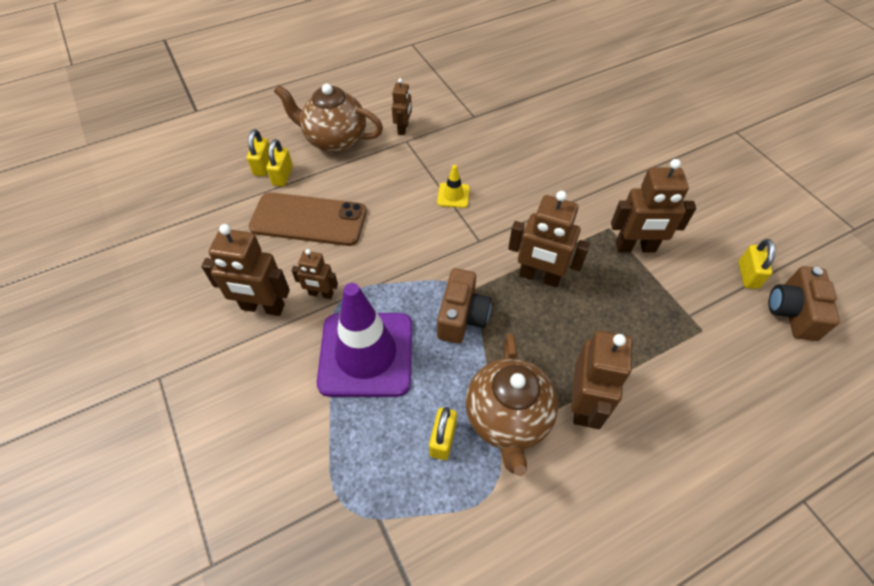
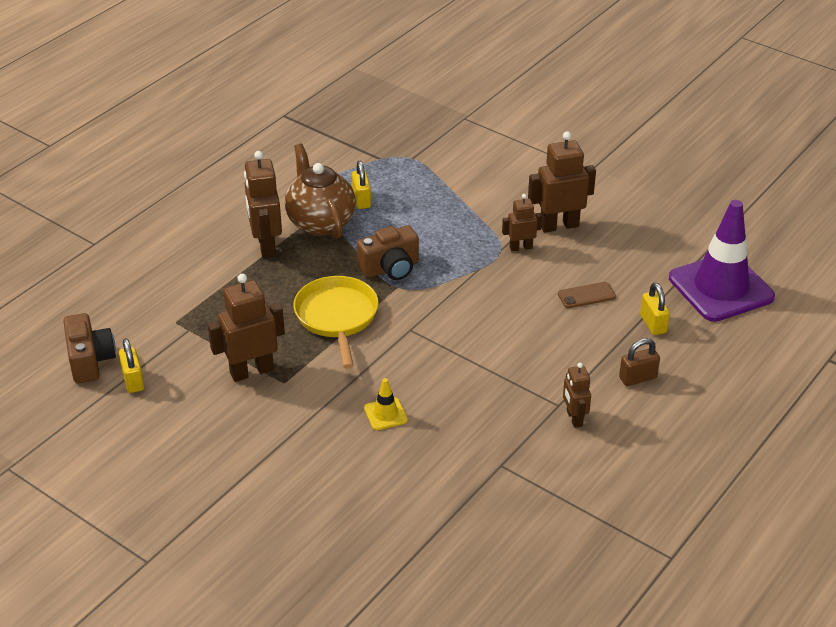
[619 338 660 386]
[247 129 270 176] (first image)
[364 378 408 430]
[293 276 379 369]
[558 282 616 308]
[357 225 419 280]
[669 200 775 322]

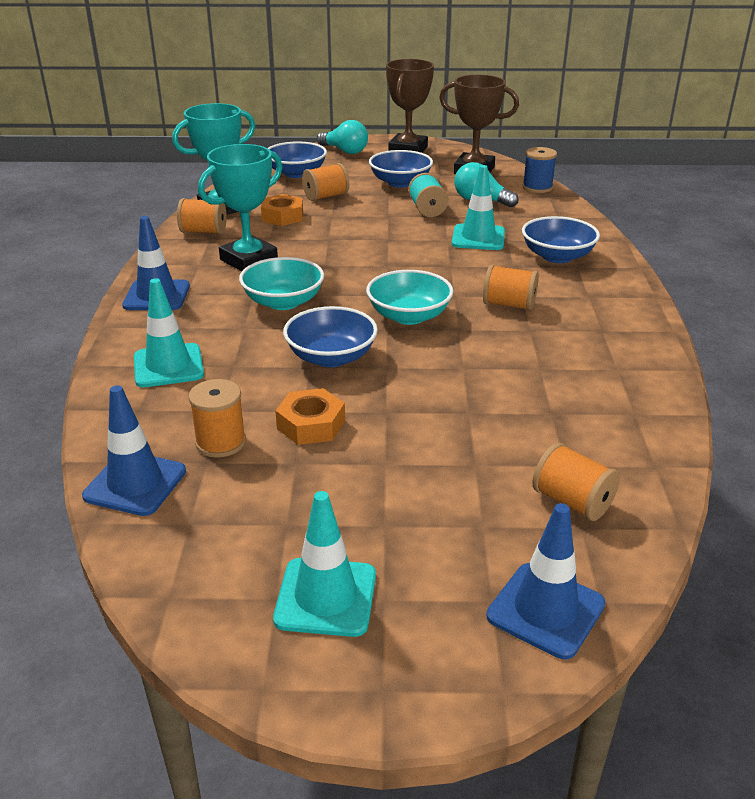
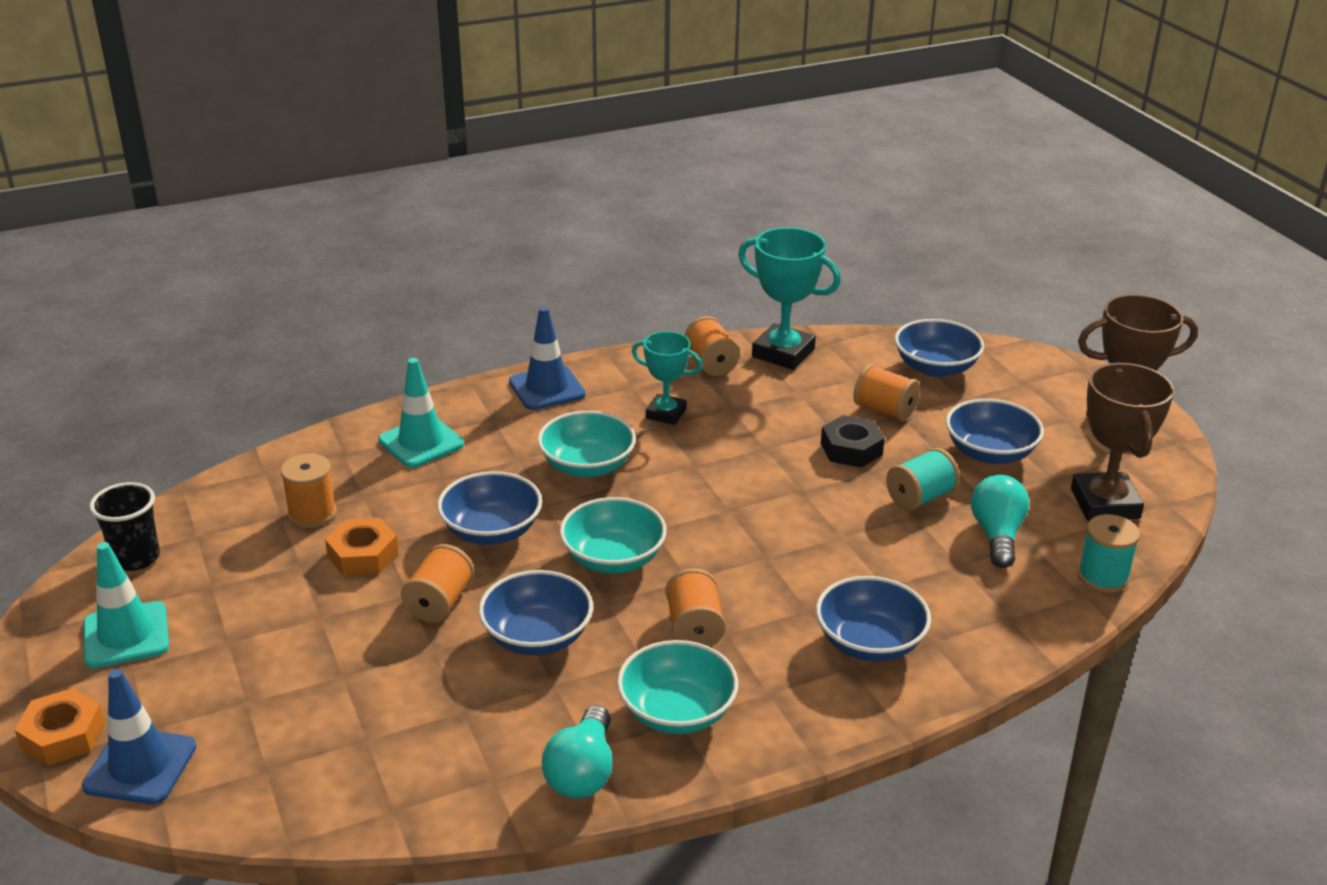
[542 705 613 799]
[632 331 702 425]
[1077 514 1140 593]
[452 165 505 250] (first image)
[15 688 105 766]
[82 385 186 516] (first image)
[401 544 475 622]
[821 415 885 467]
[90 482 160 571]
[479 570 593 655]
[617 640 738 734]

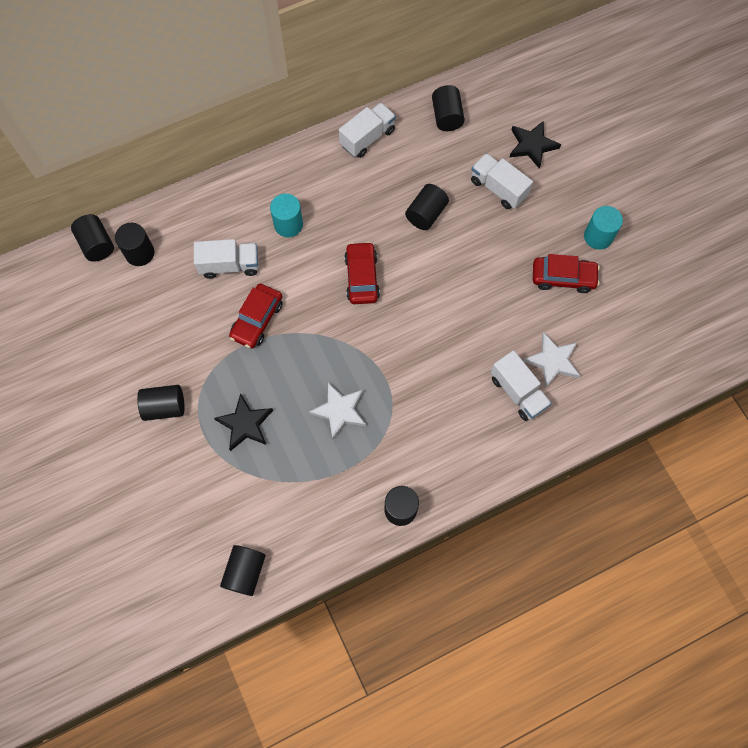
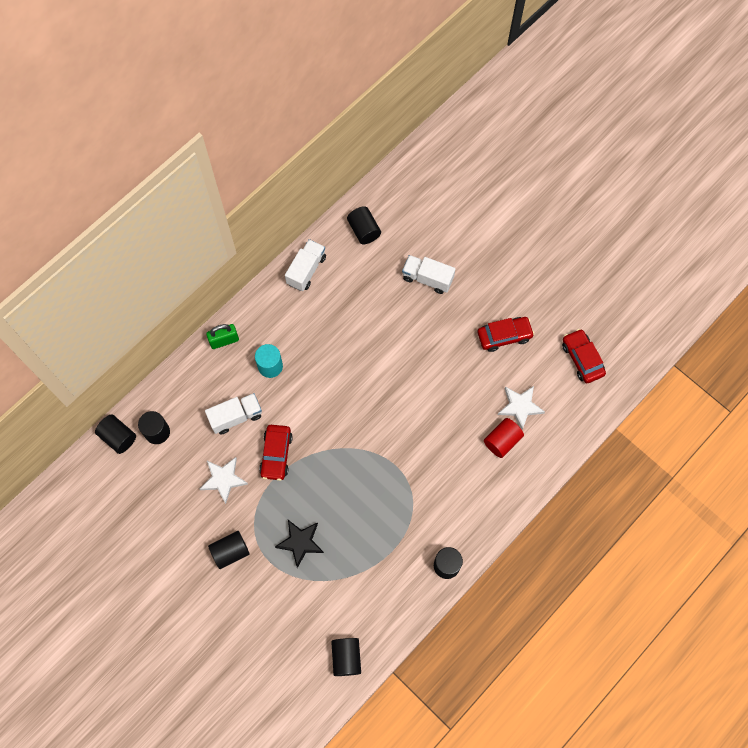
[510 120 561 169] (first image)
[405 184 449 230] (first image)
[584 206 623 250] (first image)
[562 329 606 383]
[484 418 524 458]
[200 457 248 504]
[206 324 239 349]

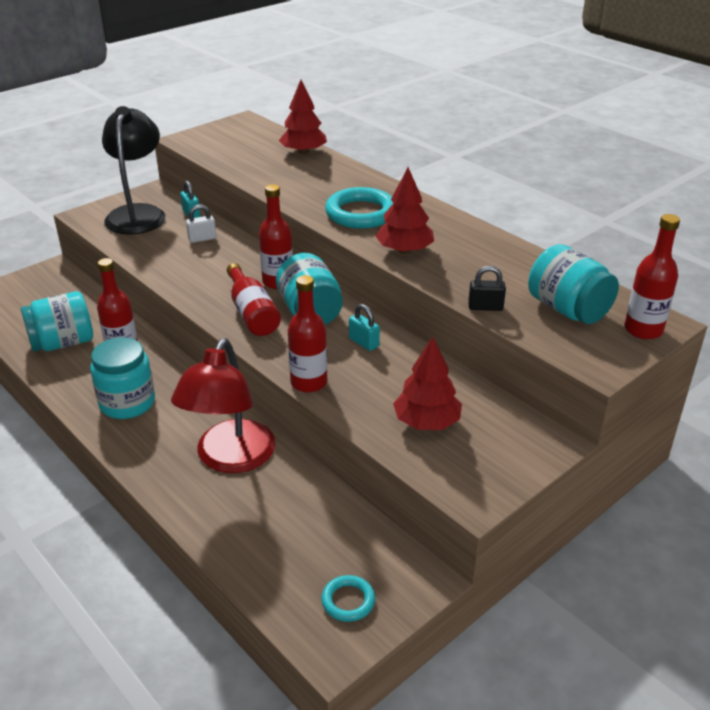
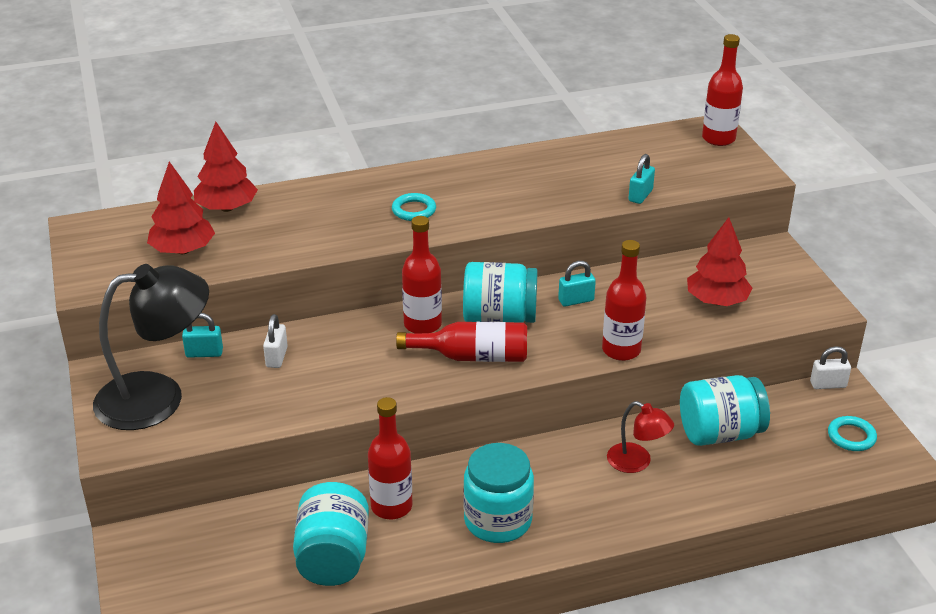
[93 264 209 430]
[147 162 215 254]
[392 193 436 221]
[680 375 770 446]
[628 154 655 204]
[607 401 674 473]
[810 346 851 389]

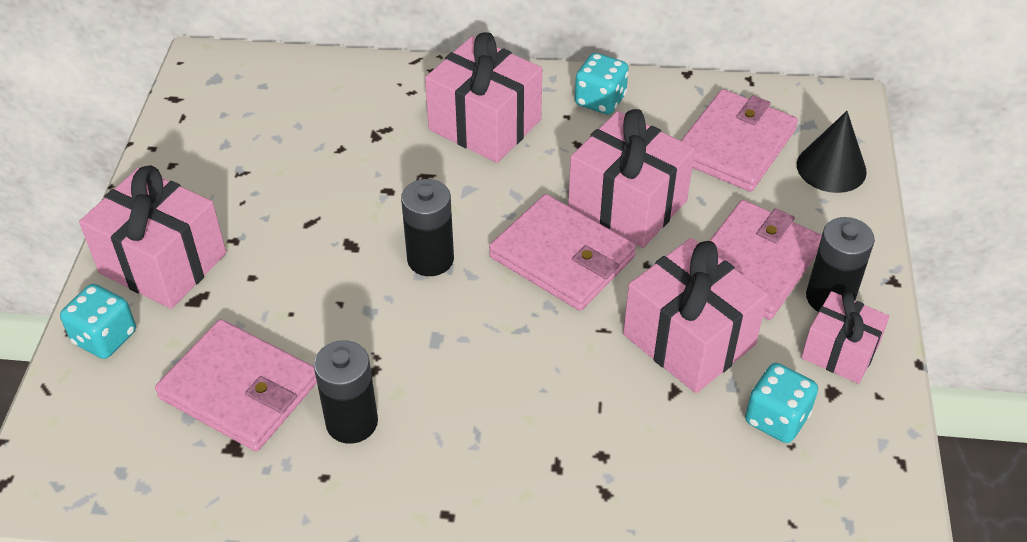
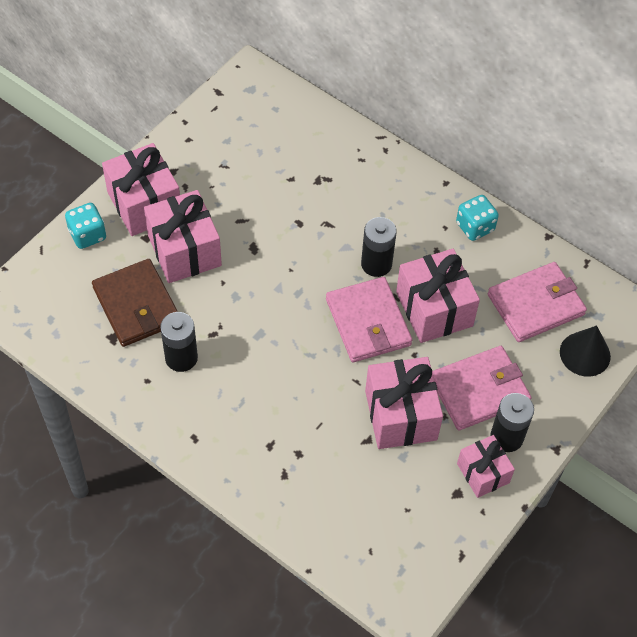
[144 190 222 283]
[361 217 397 277]
[92 259 178 347]
[745 363 818 443] (first image)

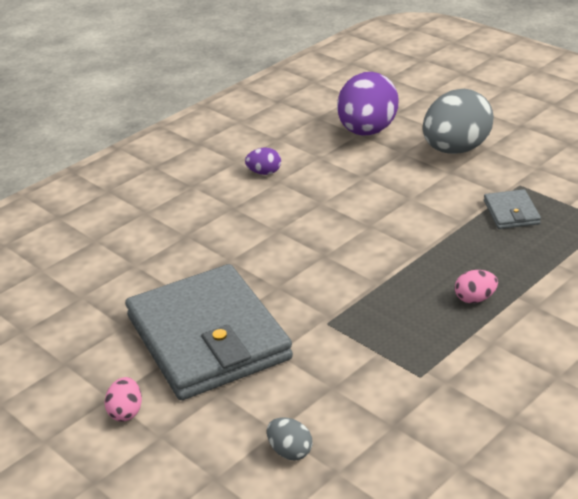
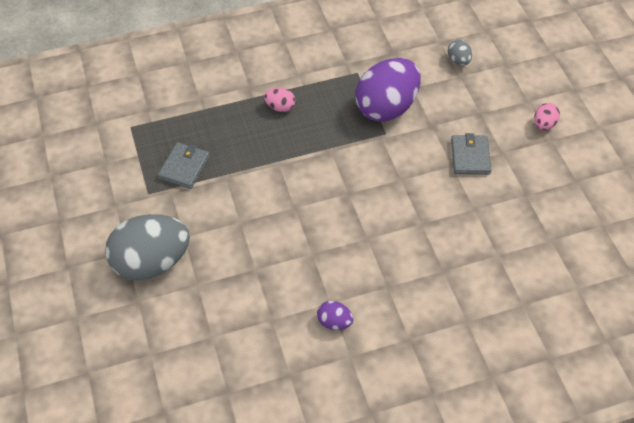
[355 58 421 122]
[451 133 492 174]

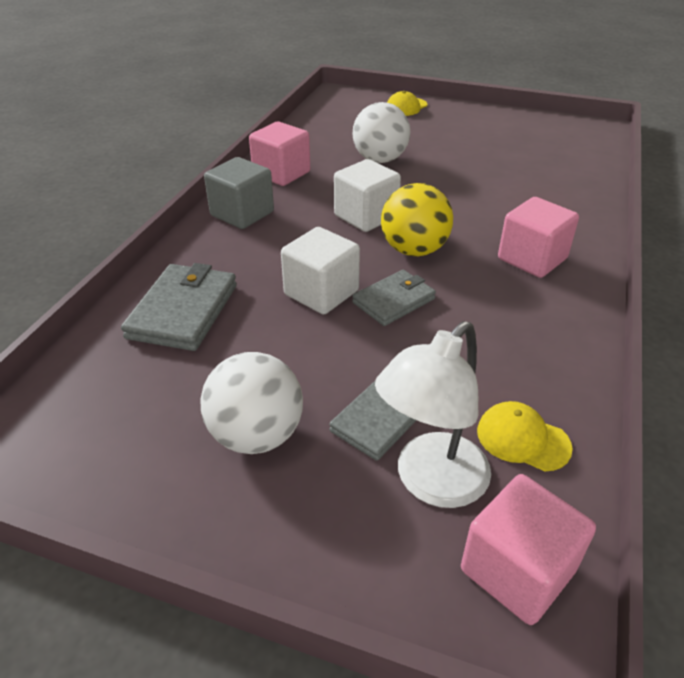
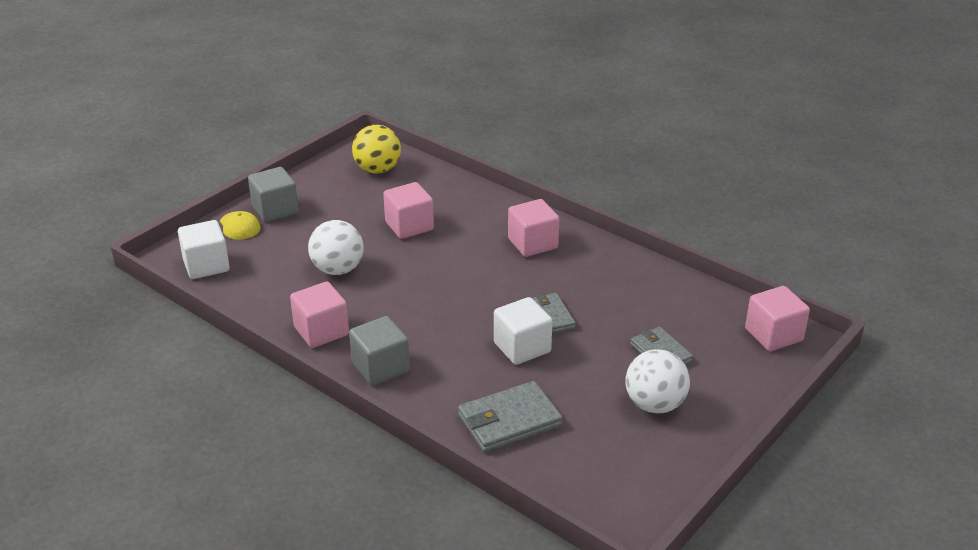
[178 220 230 279]
[352 125 401 174]
[458 381 563 453]
[375 321 491 508] (first image)
[477 401 573 471] (first image)
[248 167 299 222]
[383 182 434 239]

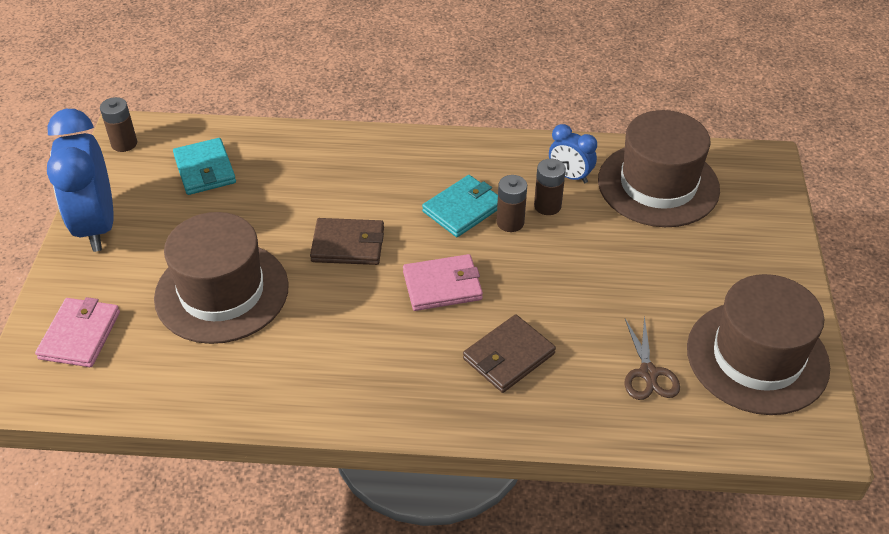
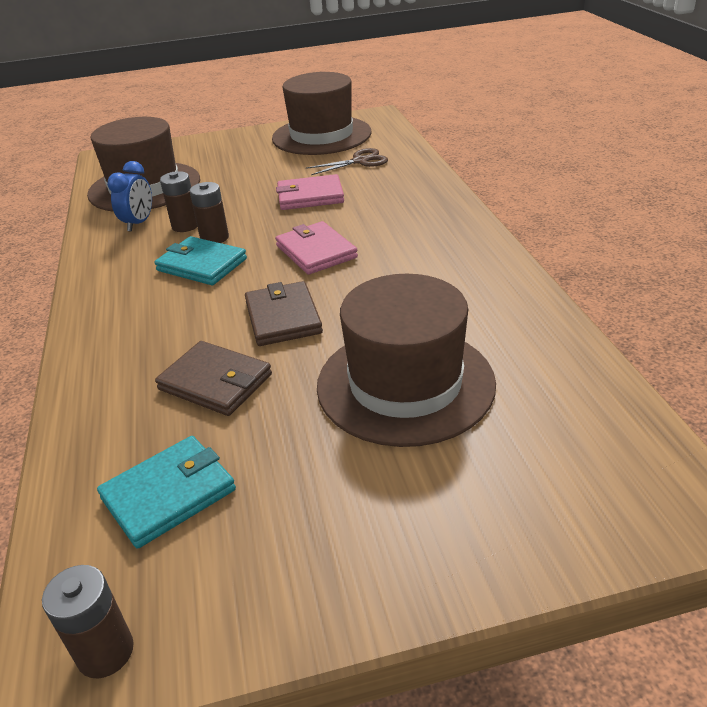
[47 109 114 252] (first image)
[276 174 344 210]
[155 341 272 416]

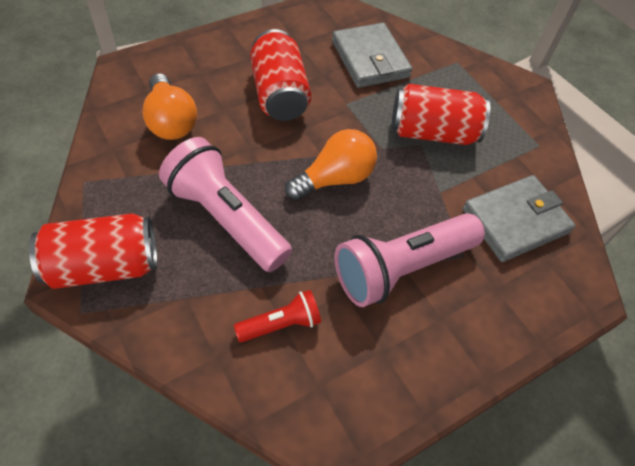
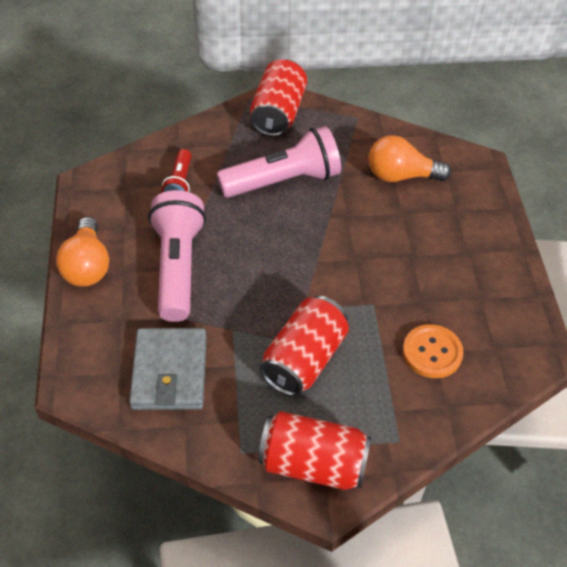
[403 324 463 378]
[258 411 371 490]
[56 217 109 287]

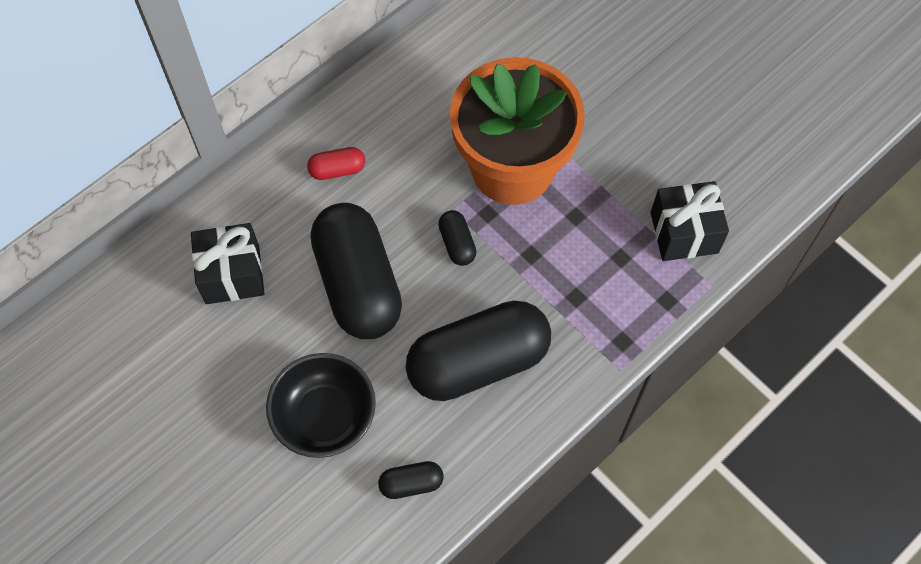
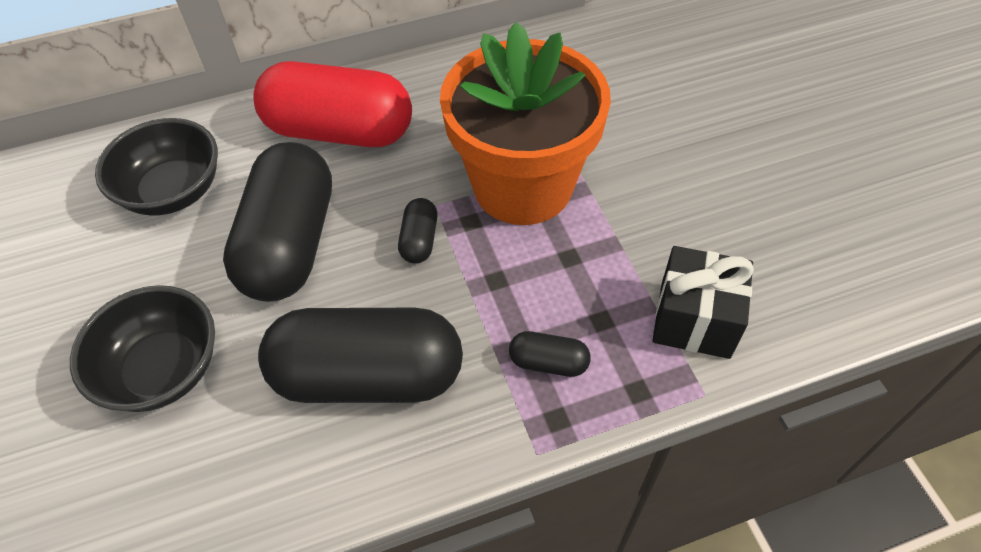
[253 61 412 147]
[95 118 218 216]
[509 331 591 377]

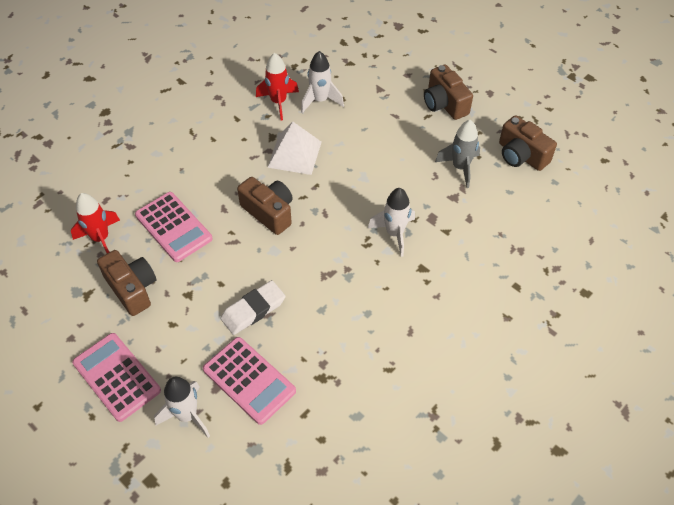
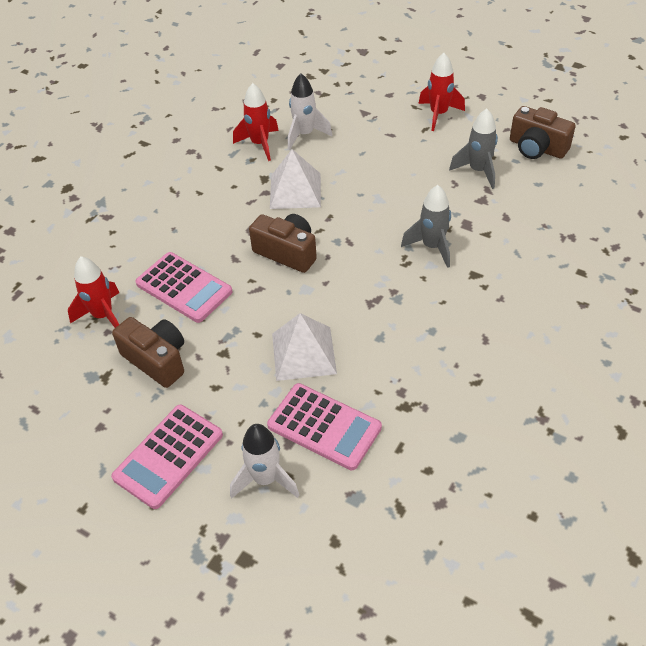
[418 53 465 131]
[401 185 451 268]
[272 313 337 381]
[111 405 223 509]

